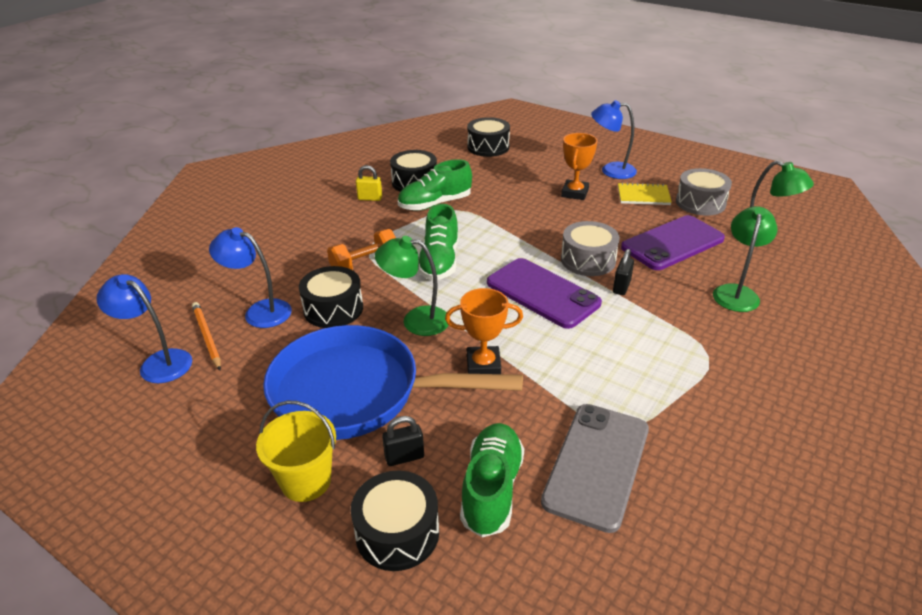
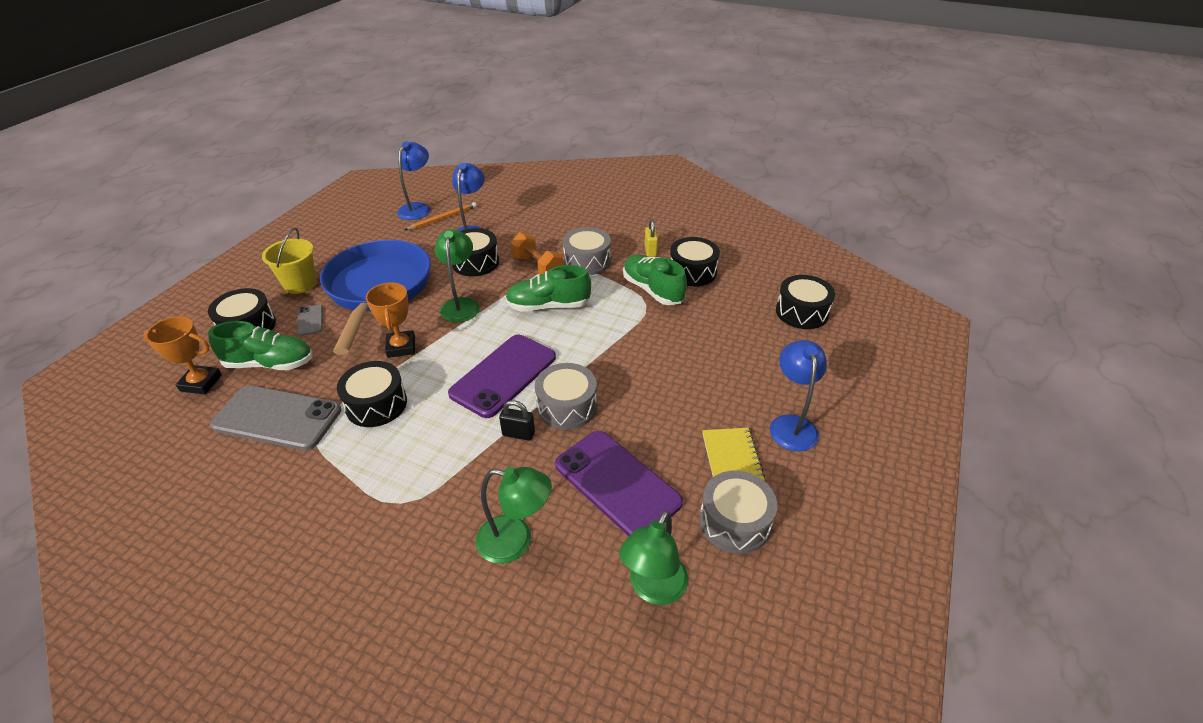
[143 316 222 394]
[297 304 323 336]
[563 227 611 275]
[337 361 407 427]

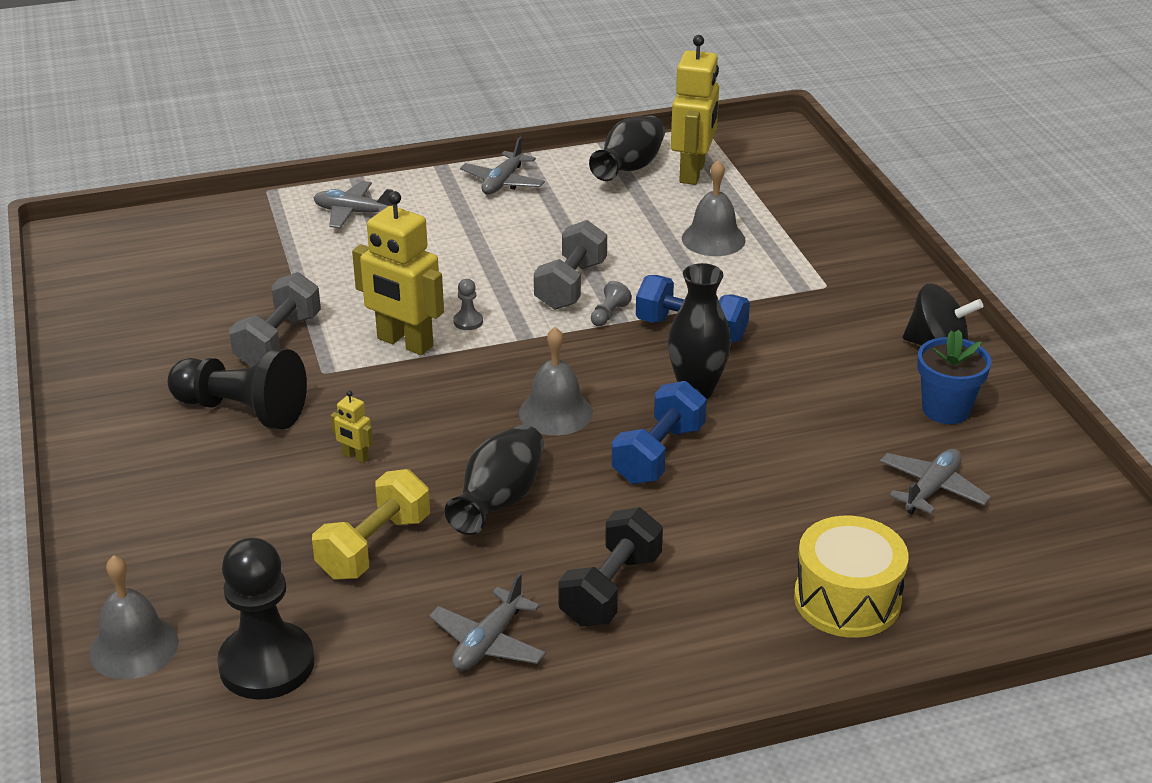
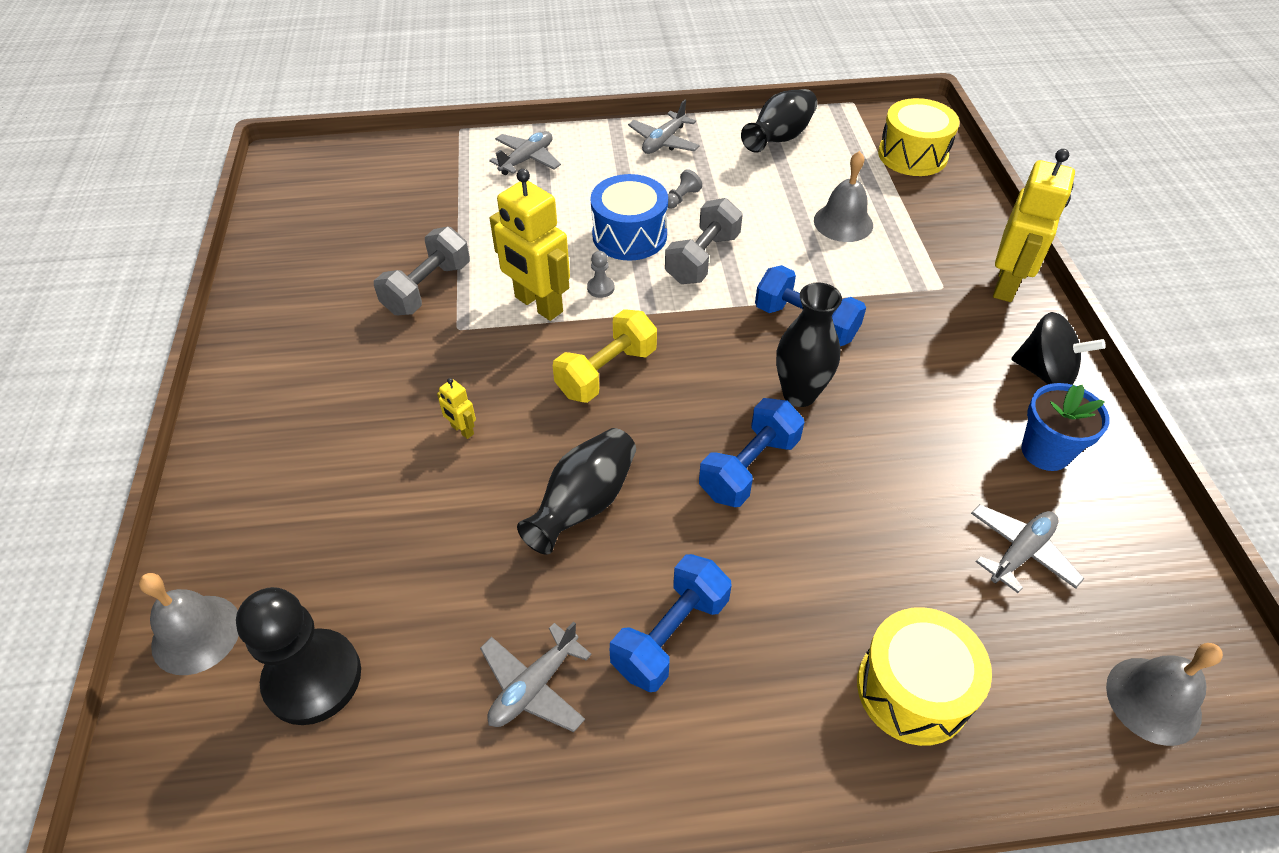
[993 149 1075 302]
[489 131 561 175]
[668 169 702 208]
[1106 643 1223 746]
[168 348 307 430] (first image)
[553 309 657 403]
[610 554 732 692]
[878 98 960 176]
[590 174 668 261]

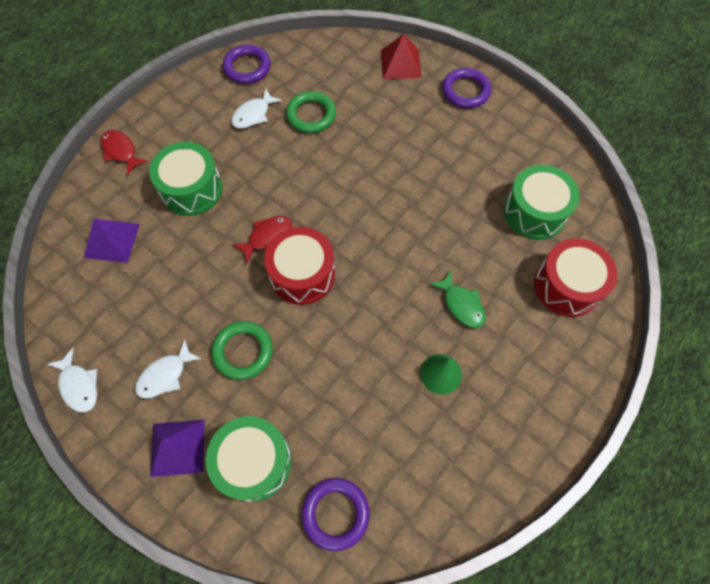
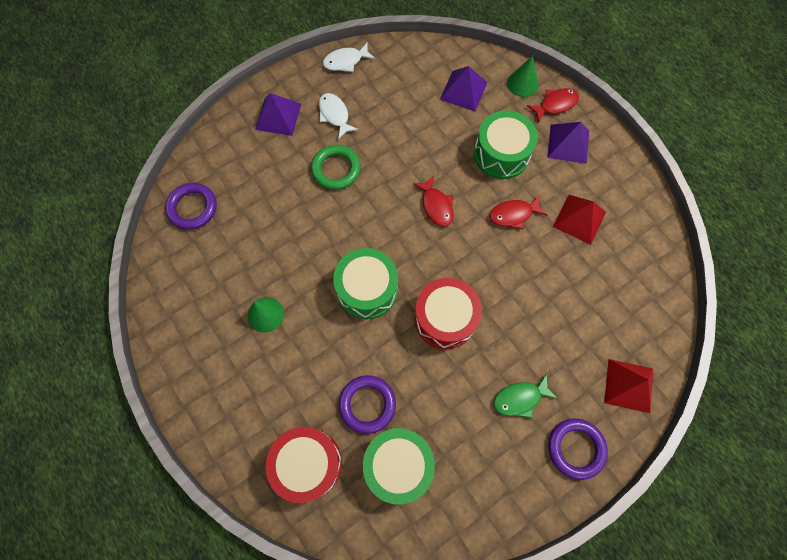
[339 375 396 434]
[553 195 606 245]
[286 91 336 133] (first image)
[414 278 482 349]
[493 373 558 418]
[333 248 398 319]
[507 56 539 97]
[547 122 589 164]
[490 195 548 229]

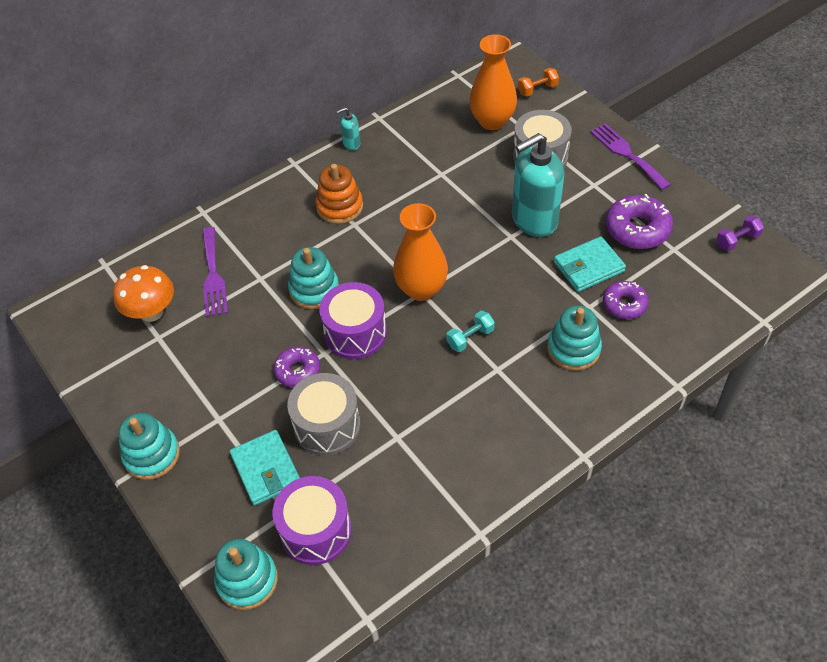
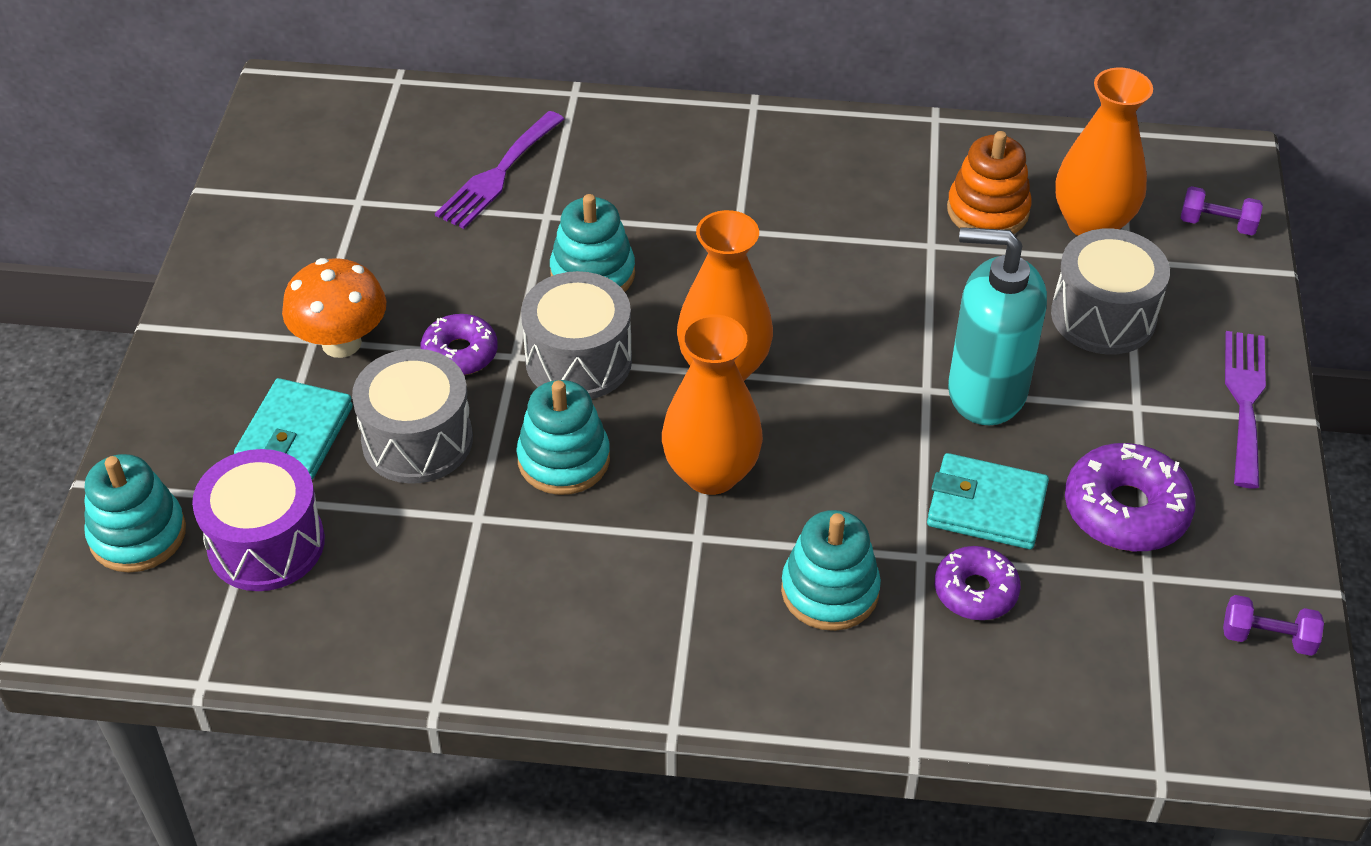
[1181 186 1263 235]
[336 107 360 151] (first image)
[947 131 1032 234]
[282 258 386 358]
[521 271 632 399]
[662 314 763 495]
[516 380 610 495]

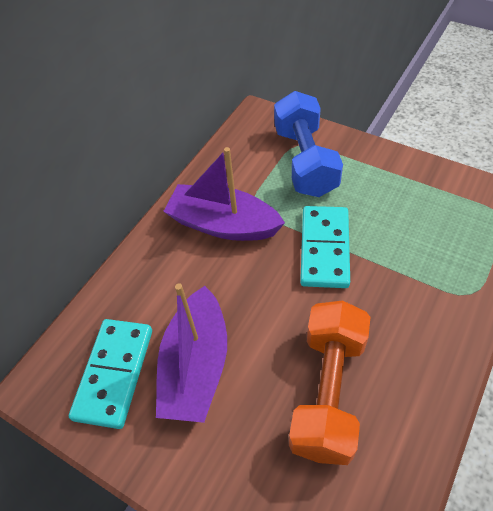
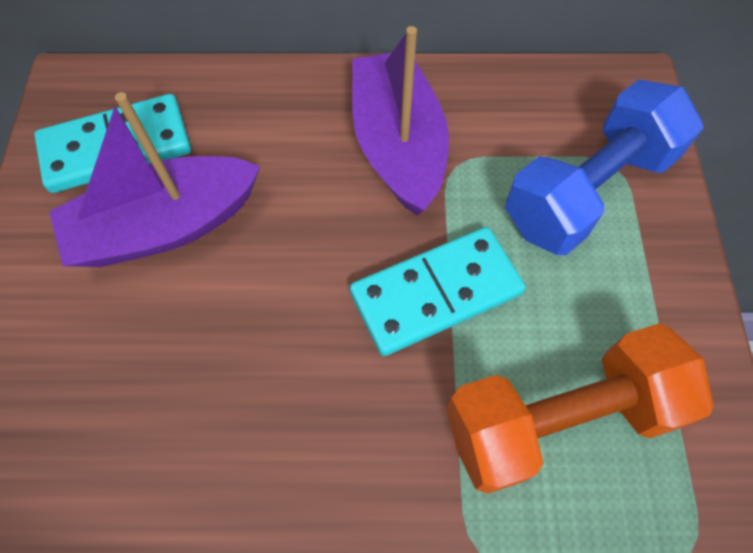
[446 323 714 494]

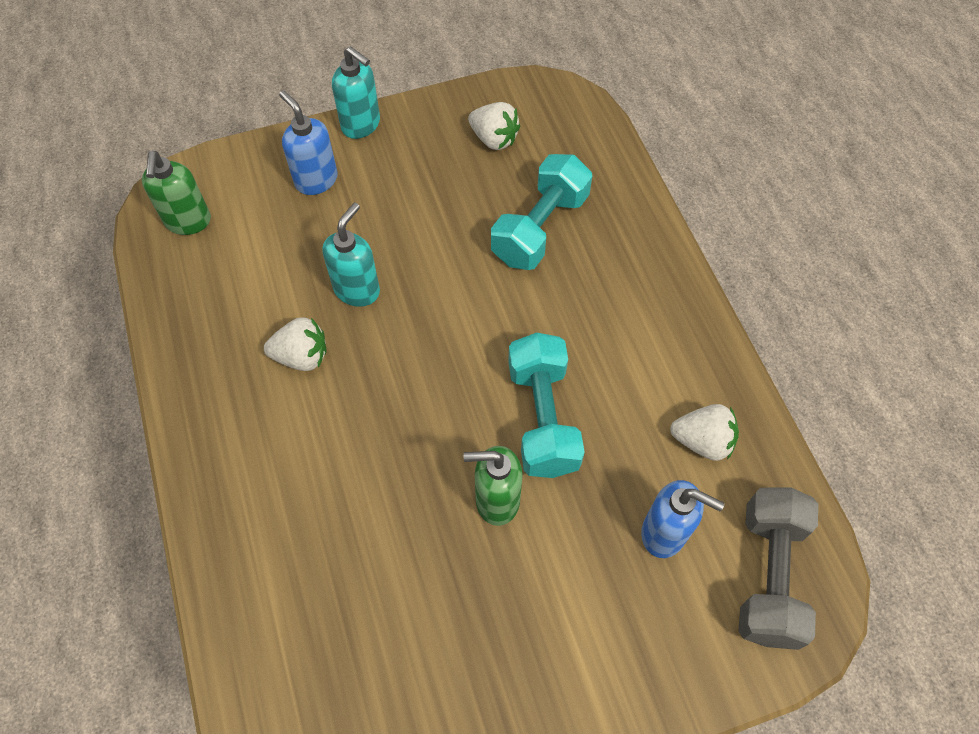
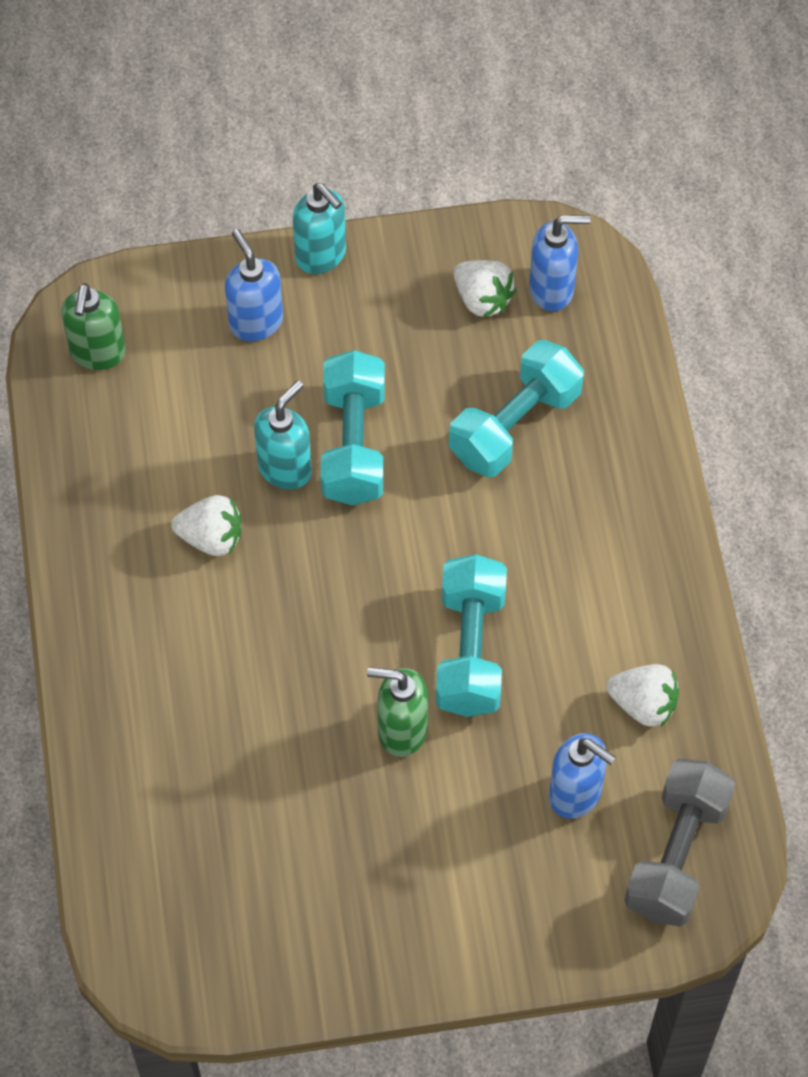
[529 215 591 311]
[320 350 385 505]

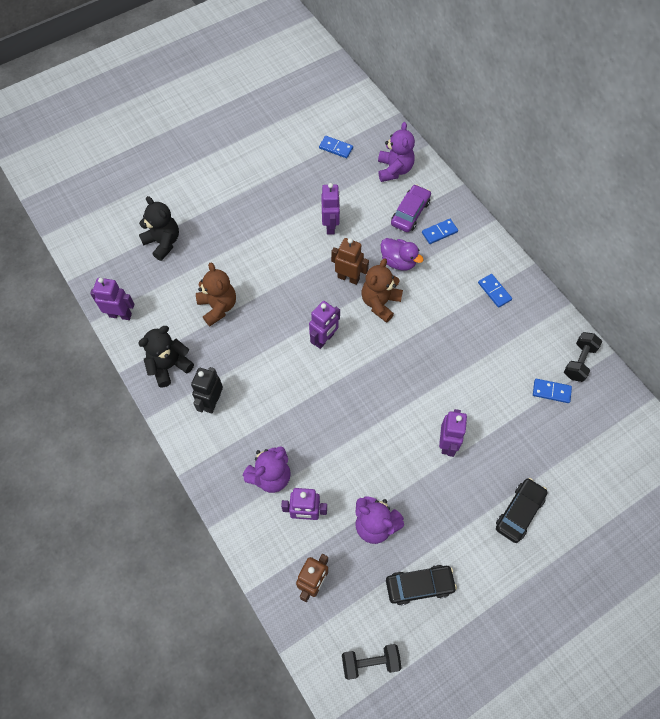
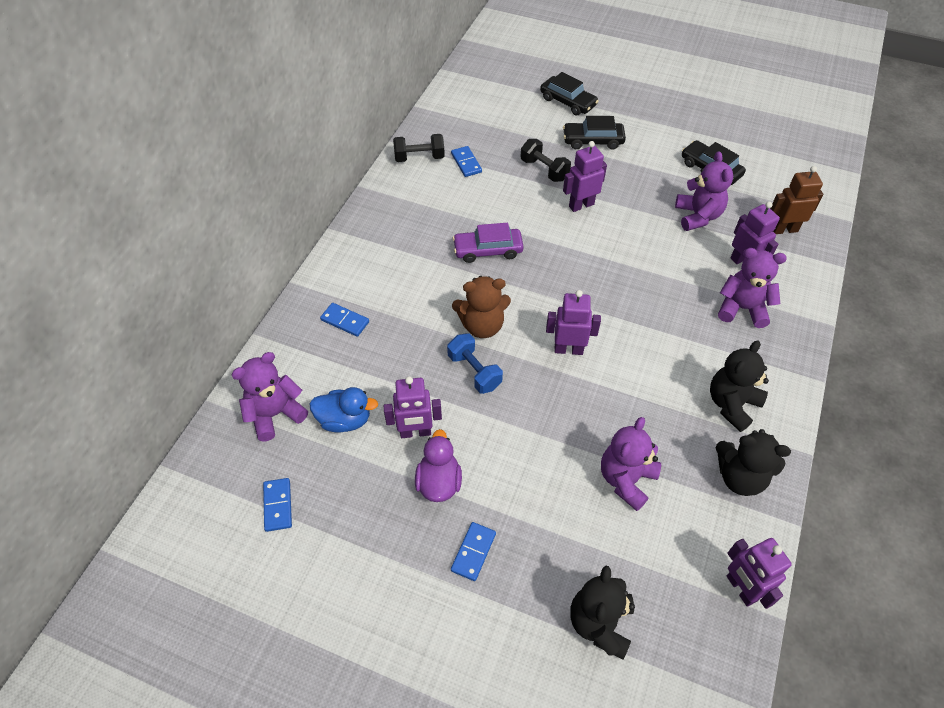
[384 376 442 438]
[453 223 524 263]
[447 333 503 394]
[415 429 462 502]
[601 417 661 511]
[451 522 496 581]
[710 341 769 432]
[520 139 571 182]
[540 72 599 116]
[309 387 378 433]

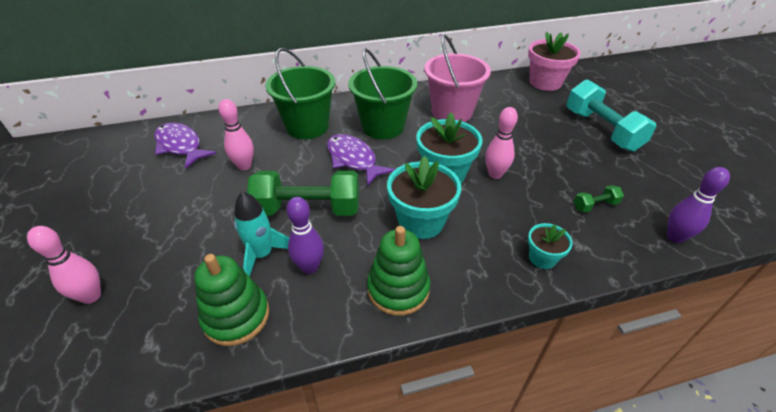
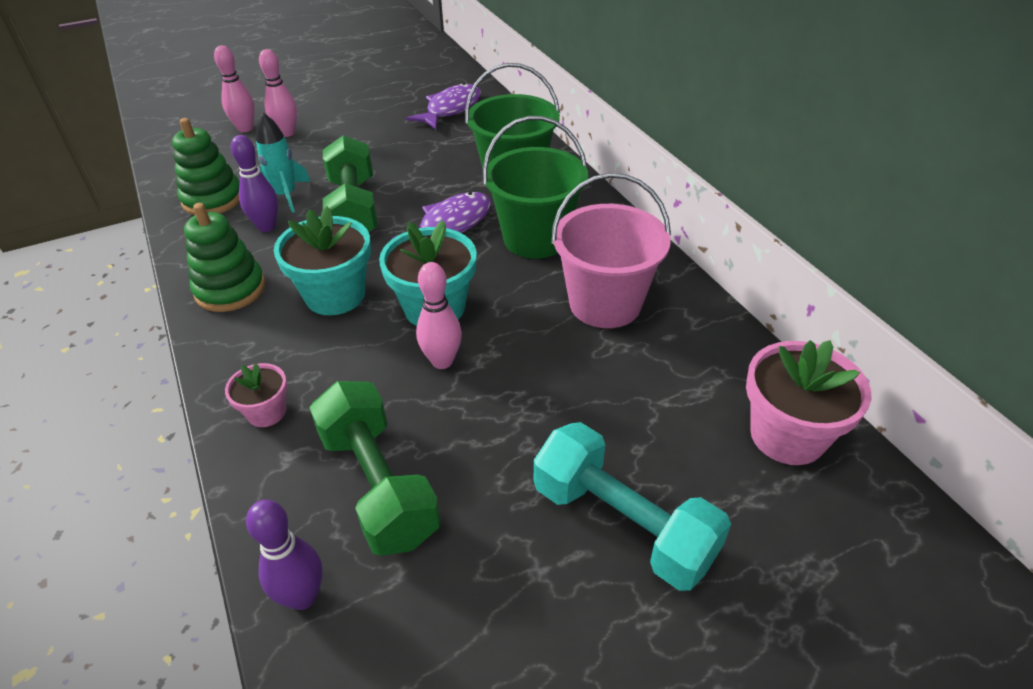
[534 422 731 591]
[259 49 297 137]
[309 381 441 556]
[225 363 287 427]

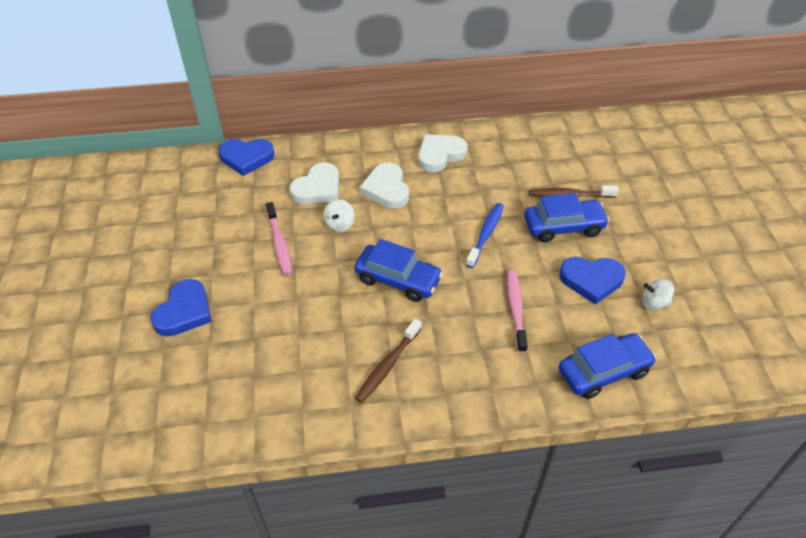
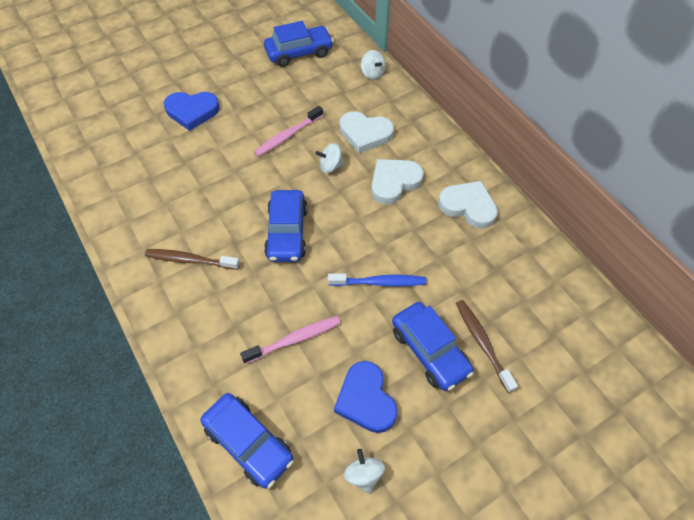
[361 50 386 80]
[264 21 334 67]

